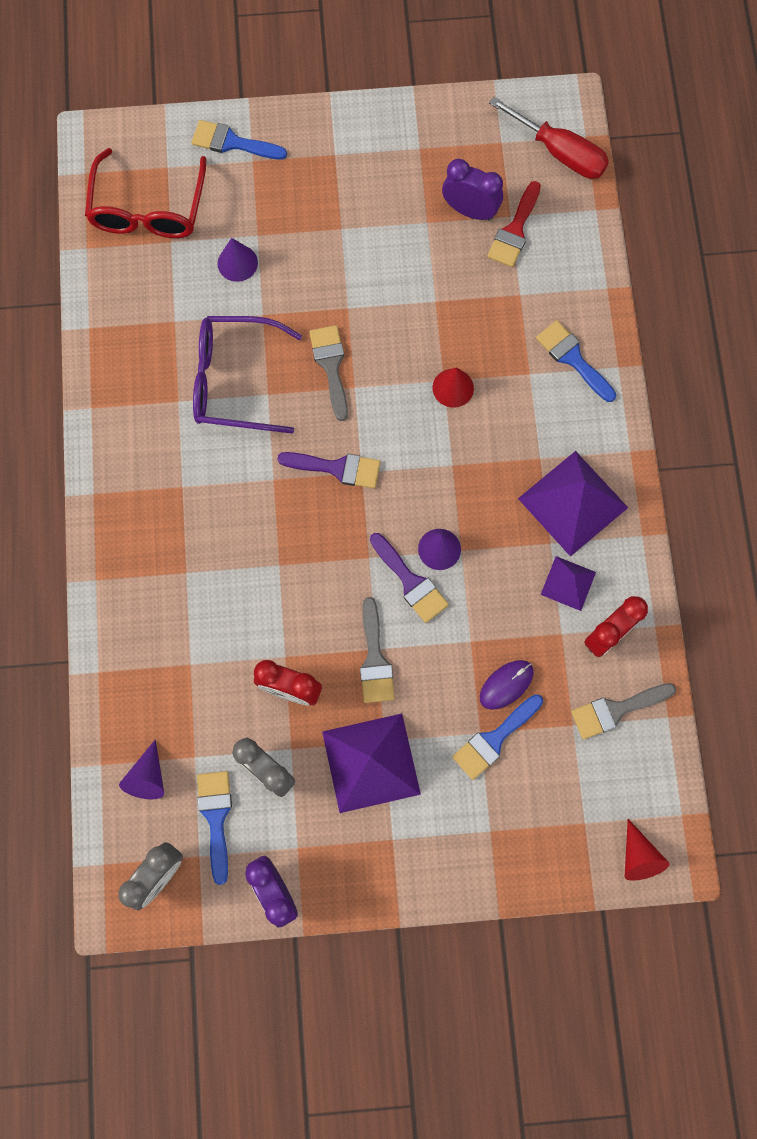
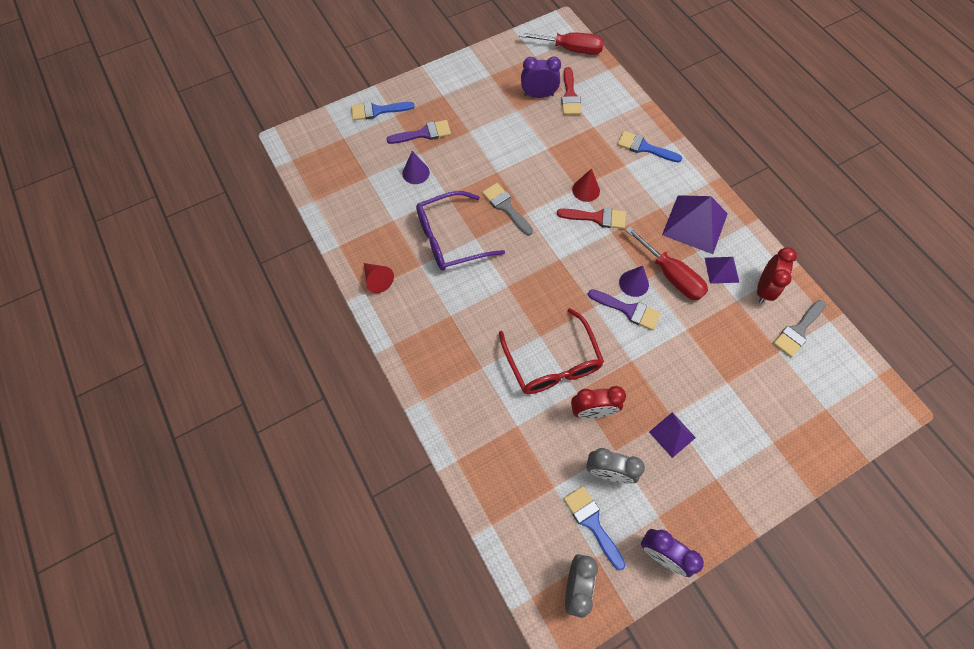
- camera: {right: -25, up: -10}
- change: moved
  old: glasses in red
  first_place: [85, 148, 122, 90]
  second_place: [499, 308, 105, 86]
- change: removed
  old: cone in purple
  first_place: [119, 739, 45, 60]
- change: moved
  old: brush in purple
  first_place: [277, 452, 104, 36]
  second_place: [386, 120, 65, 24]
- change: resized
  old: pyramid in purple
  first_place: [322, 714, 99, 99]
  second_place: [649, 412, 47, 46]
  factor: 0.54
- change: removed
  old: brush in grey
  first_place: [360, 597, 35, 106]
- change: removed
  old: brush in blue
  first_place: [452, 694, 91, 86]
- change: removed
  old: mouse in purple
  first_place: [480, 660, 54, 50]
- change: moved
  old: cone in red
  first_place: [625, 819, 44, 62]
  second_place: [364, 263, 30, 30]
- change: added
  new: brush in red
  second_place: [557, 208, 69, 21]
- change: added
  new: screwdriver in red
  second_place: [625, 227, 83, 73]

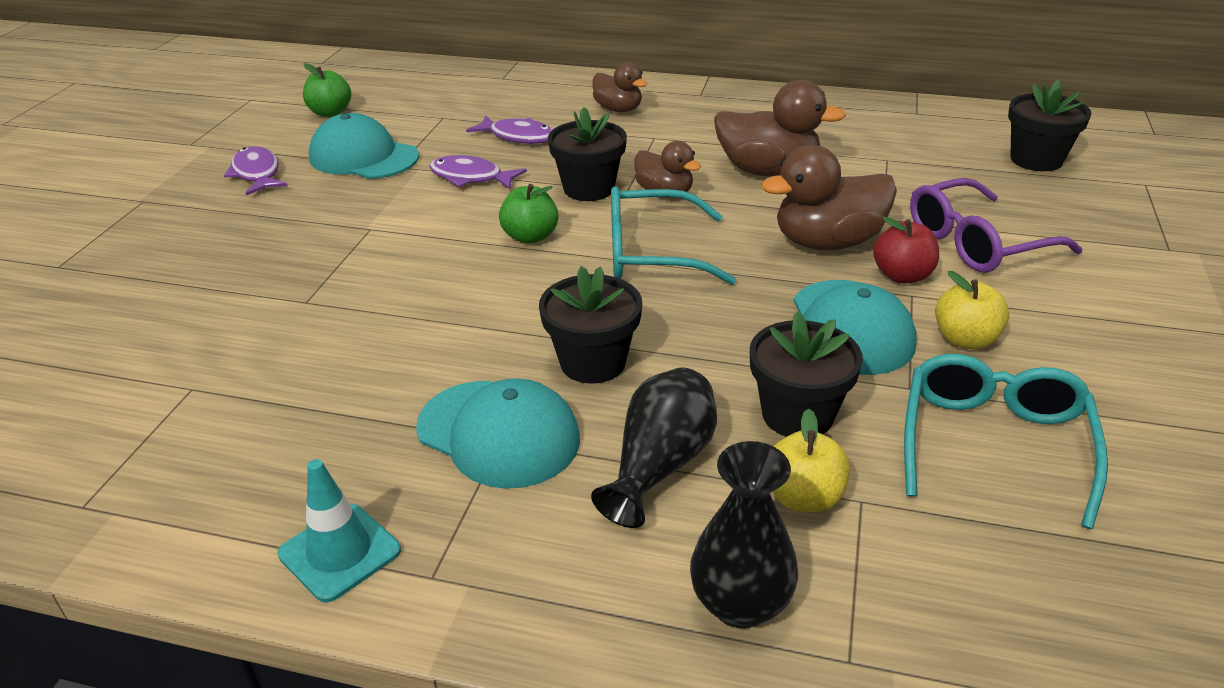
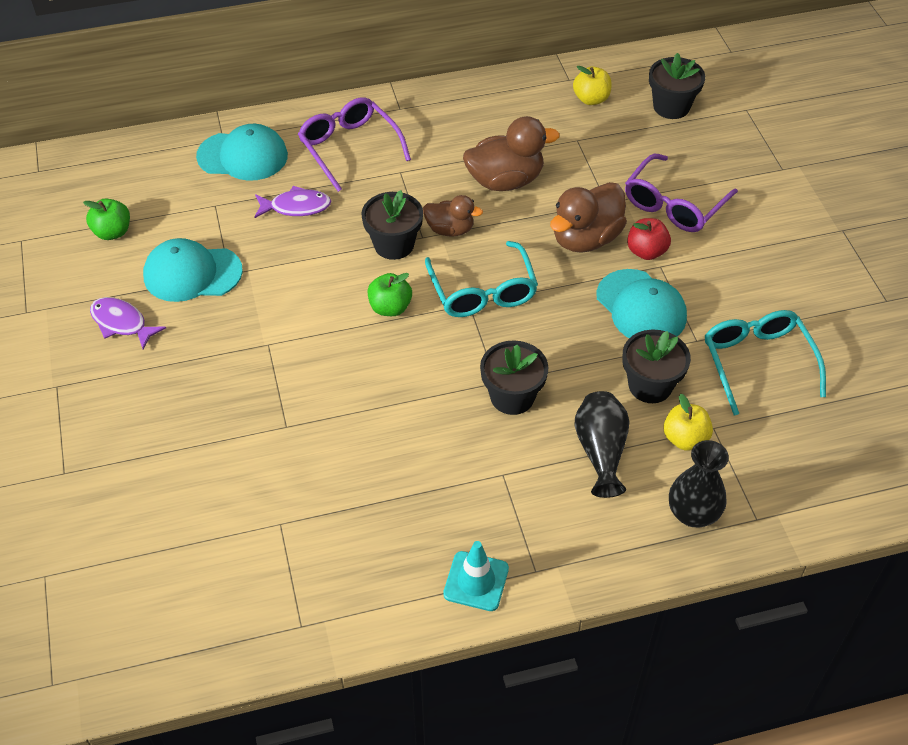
- camera: {right: -30, up: 15}
- change: moved
  old: cap in turquoise
  first_place: [416, 378, 164, 111]
  second_place: [196, 124, 92, 57]
- change: removed
  old: fish in purple
  first_place: [429, 155, 98, 34]
- change: replaced
  old: duck in brown
  new: glasses in purple
  first_place: [592, 62, 55, 50]
  second_place: [298, 97, 113, 95]
- change: turned
  old: glasses in turquoise
  first_place: [611, 186, 125, 99]
  second_place: [425, 241, 113, 76]
  degrees: -75
- change: moved
  old: apple in yellow
  first_place: [935, 271, 74, 79]
  second_place: [573, 66, 39, 39]

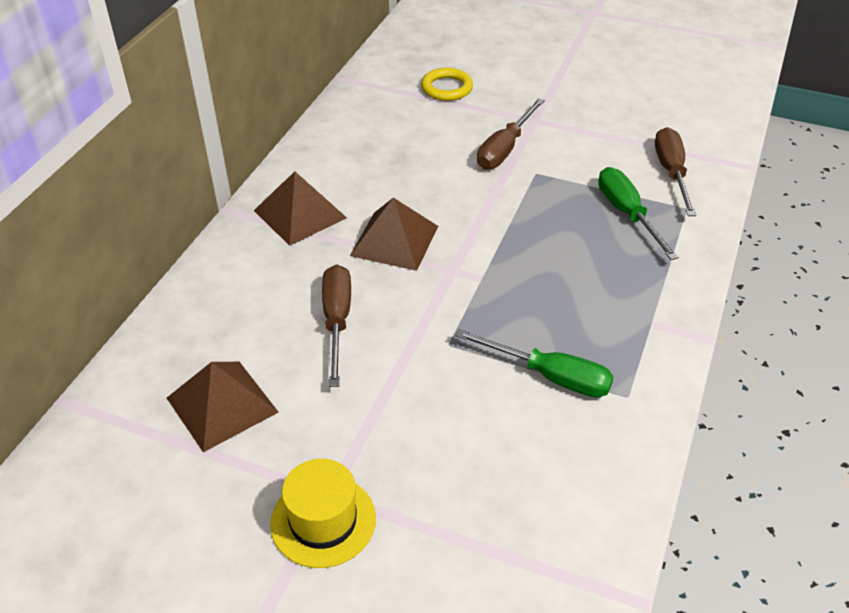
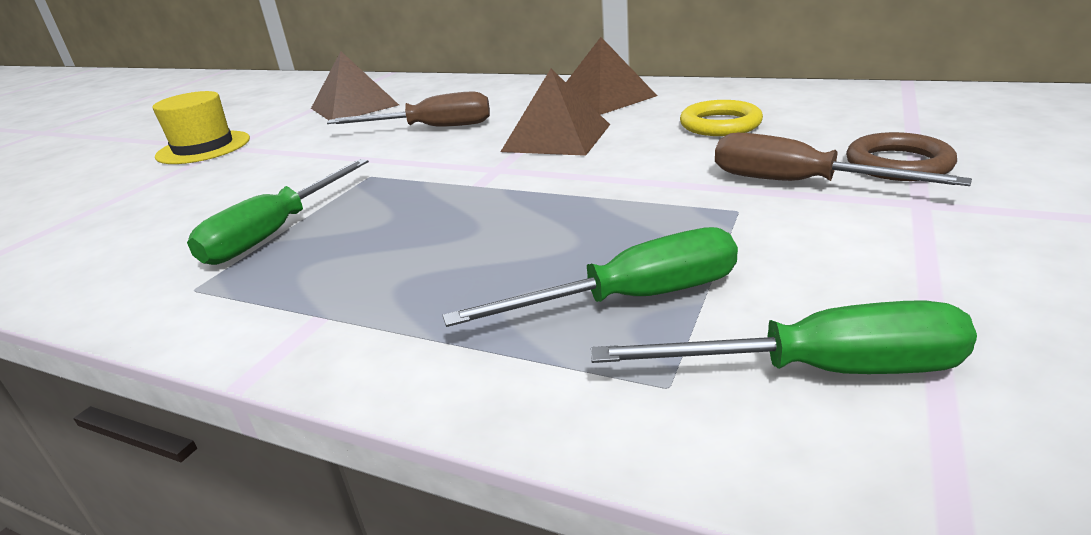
- camera: {right: 95, up: -15}
- change: moved
  old: ring in yellow
  first_place: [421, 68, 52, 33]
  second_place: [680, 100, 83, 36]
- change: recoloured
  old: screwdriver in brown
  new: screwdriver in green
  first_place: [655, 127, 41, 89]
  second_place: [591, 300, 386, 74]
- change: added
  new: ring in brown
  second_place: [846, 132, 111, 49]

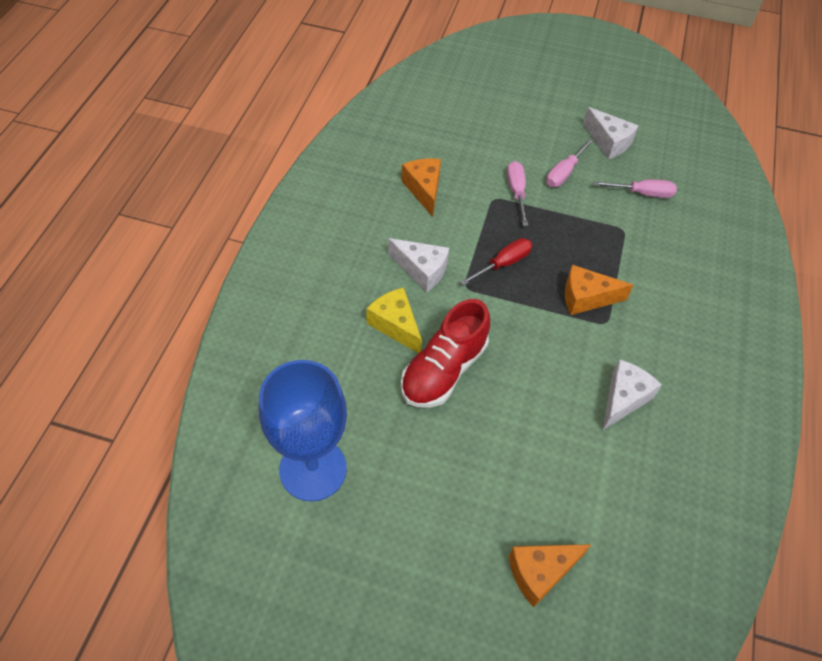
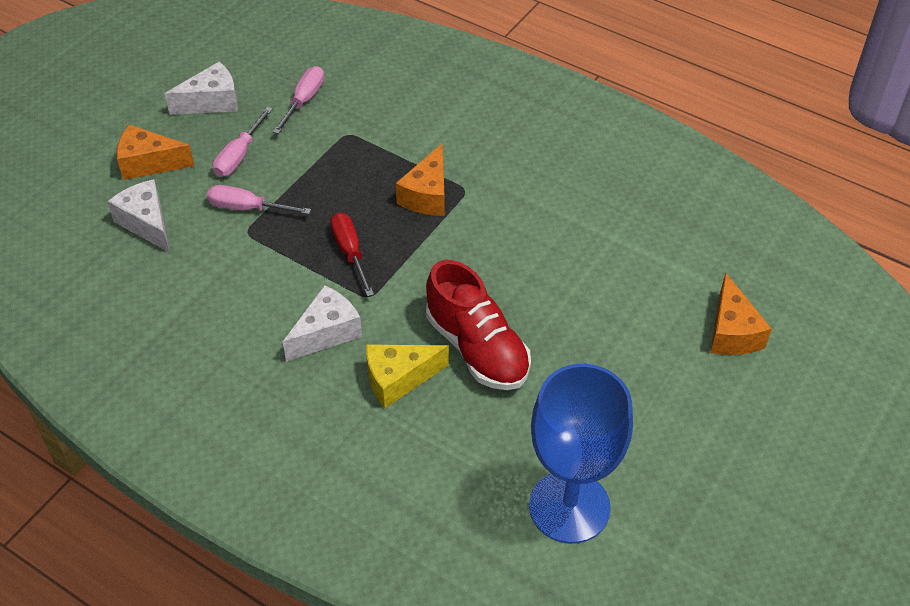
- camera: {right: -70, up: -5}
- change: moved
  old: cheese in orange
  first_place: [401, 158, 40, 59]
  second_place: [117, 124, 77, 56]
- change: turned
  old: screwdriver in pink
  first_place: [546, 138, 48, 49]
  second_place: [213, 107, 60, 70]
  degrees: 60
- change: moved
  old: cheese in white
  first_place: [602, 359, 60, 72]
  second_place: [107, 179, 62, 73]

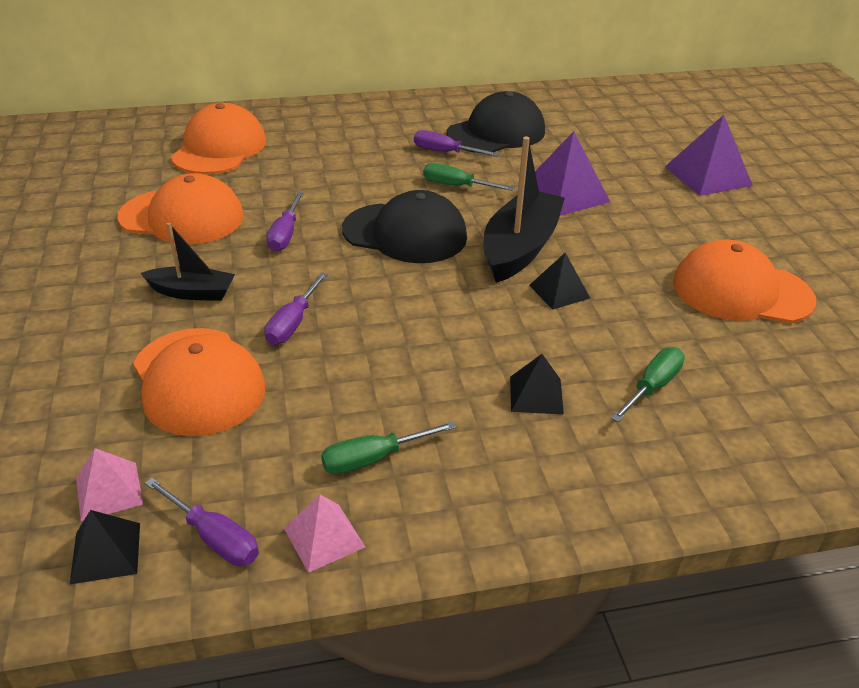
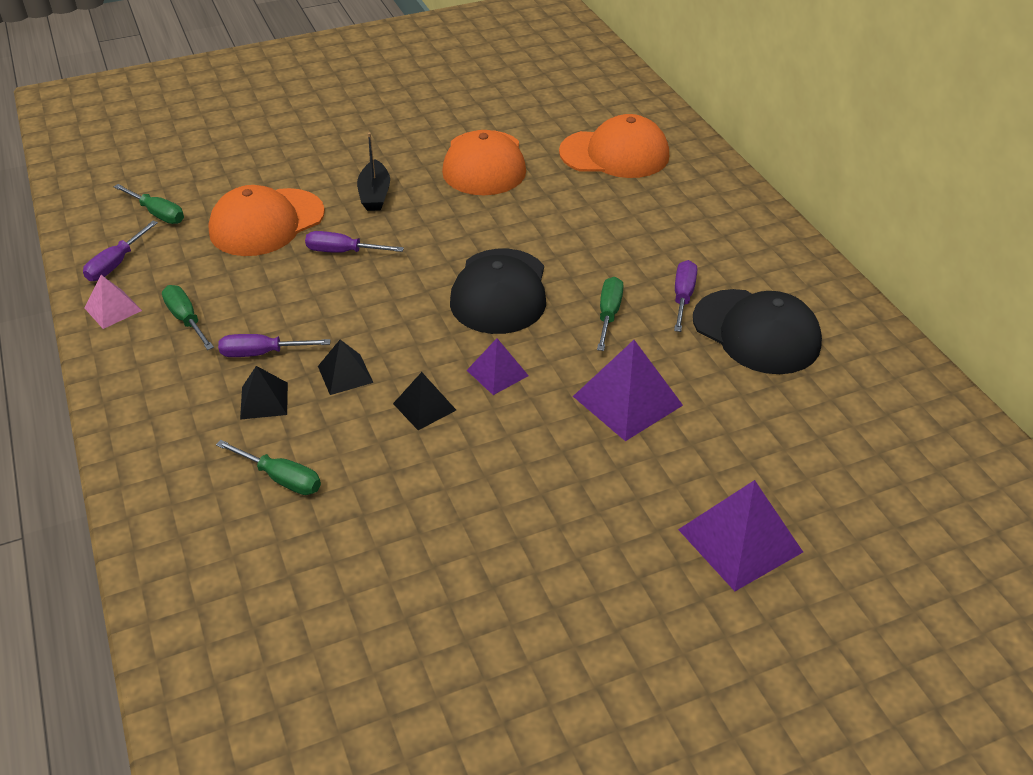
- camera: {right: 80, up: 5}
- change: moved
  old: pyramid in black
  first_place: [70, 510, 70, 74]
  second_place: [318, 340, 55, 55]
- change: replaced
  old: pyramid in pink
  new: screwdriver in green
  first_place: [76, 448, 67, 73]
  second_place: [114, 184, 70, 40]
- change: moved
  old: screwdriver in purple
  first_place: [266, 192, 38, 60]
  second_place: [218, 334, 112, 23]
- change: replaced
  old: boat in black
  new: pyramid in purple
  first_place: [484, 136, 81, 147]
  second_place: [467, 338, 62, 57]
- change: removed
  old: cap in orange
  first_place: [673, 240, 143, 83]

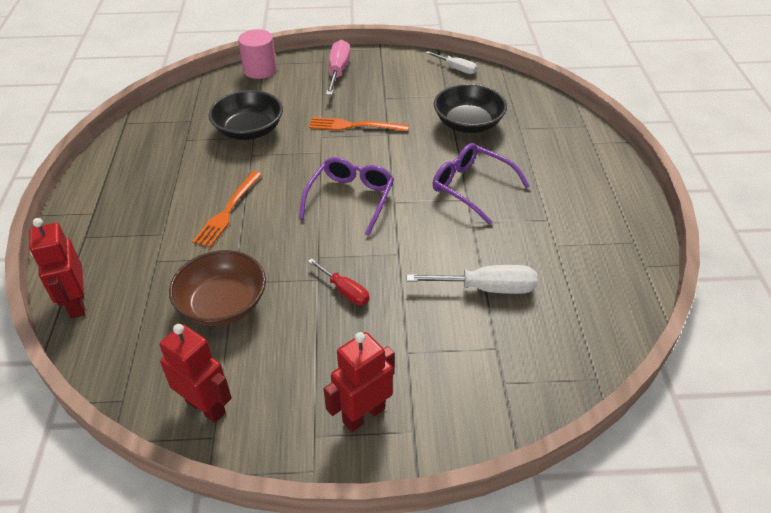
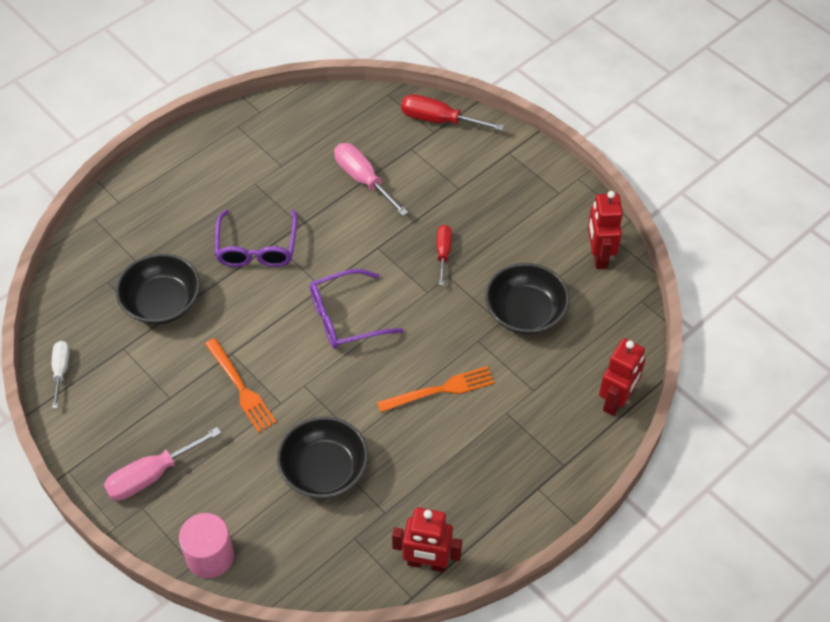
- camera: {right: -130, up: 10}
- change: recoloured
  old: bowl in brown
  new: bowl in black
  first_place: [169, 250, 97, 76]
  second_place: [485, 263, 84, 71]
- change: moved
  old: robot in red
  first_place: [324, 332, 71, 100]
  second_place: [392, 508, 70, 64]
- change: recoloured
  old: screwdriver in white
  new: screwdriver in pink
  first_place: [407, 265, 130, 29]
  second_place: [334, 143, 75, 73]
- change: added
  new: screwdriver in red
  second_place: [401, 94, 103, 37]

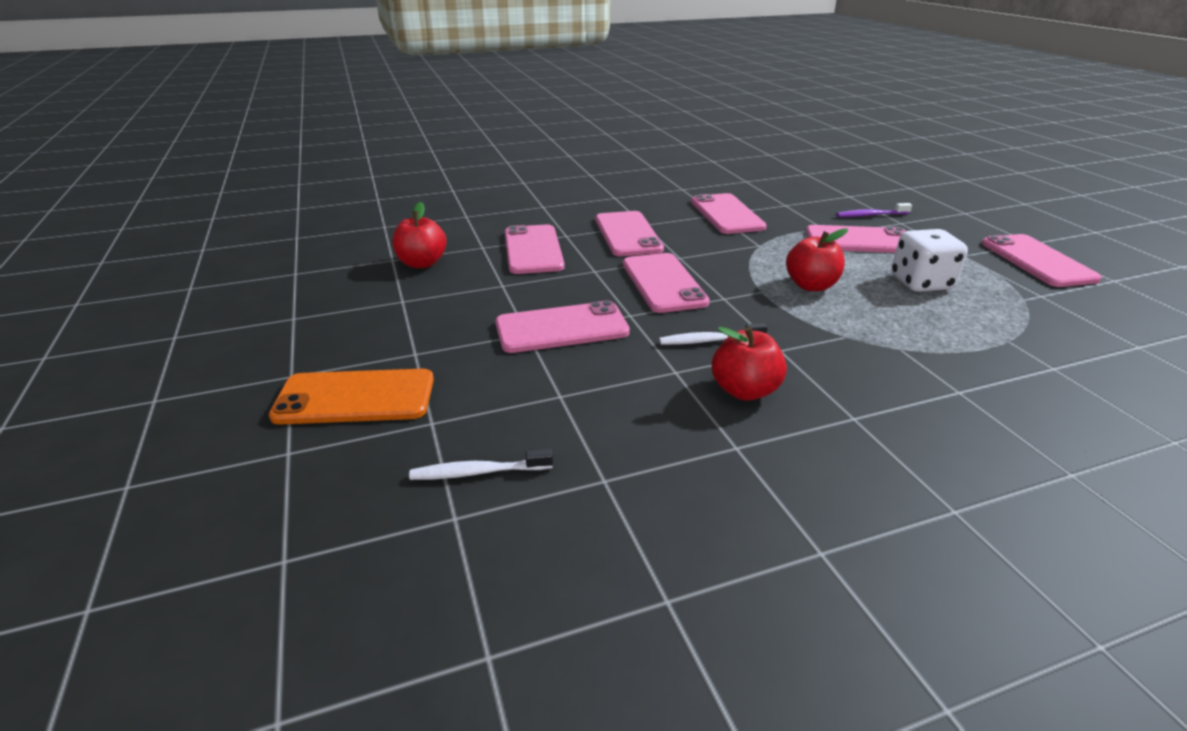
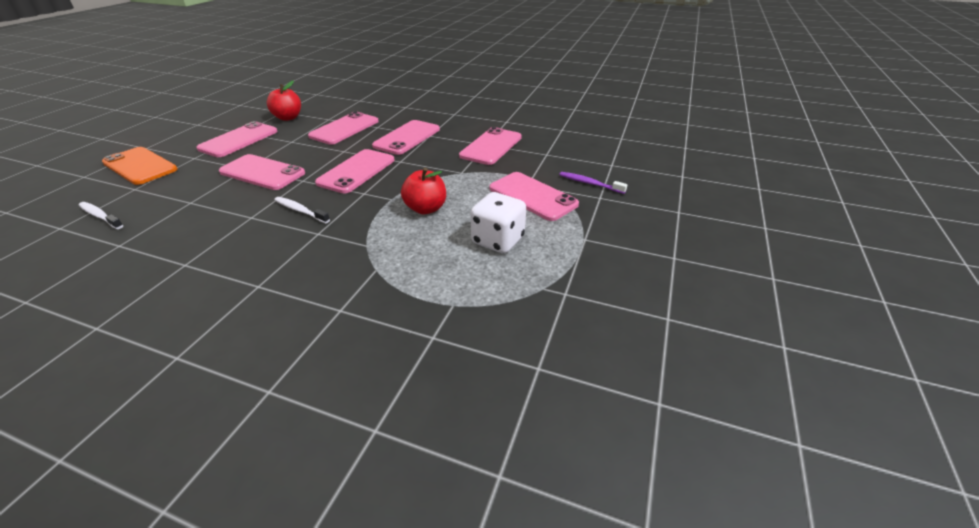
- camera: {right: 40, up: 5}
- change: removed
  old: apple in red
  first_place: [712, 327, 75, 74]
- change: moved
  old: phone in pink
  first_place: [982, 234, 120, 53]
  second_place: [196, 121, 82, 36]

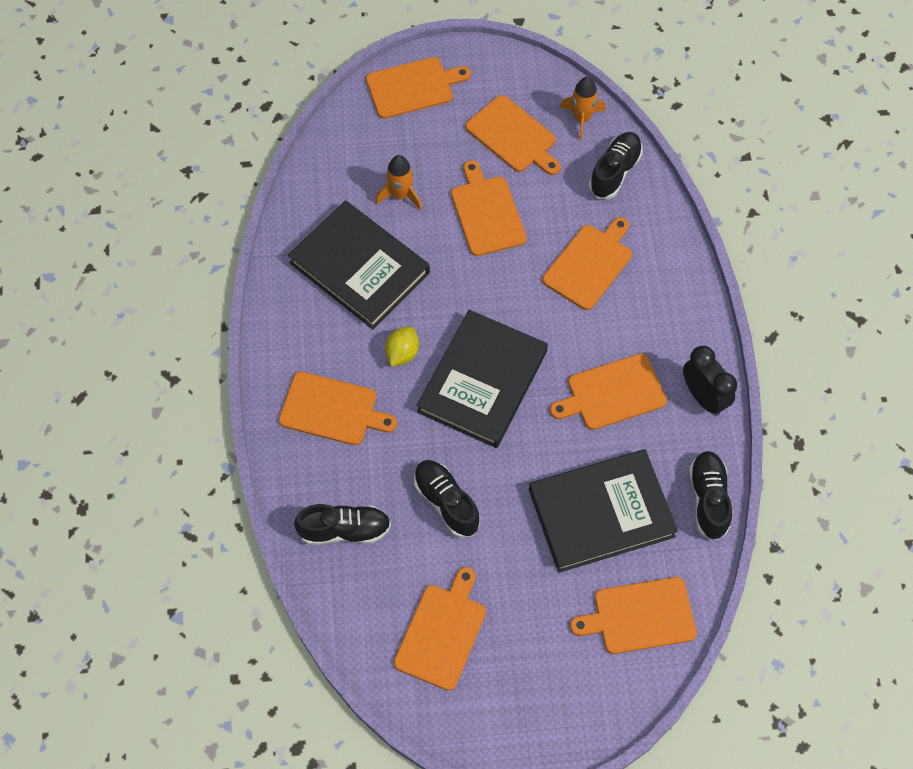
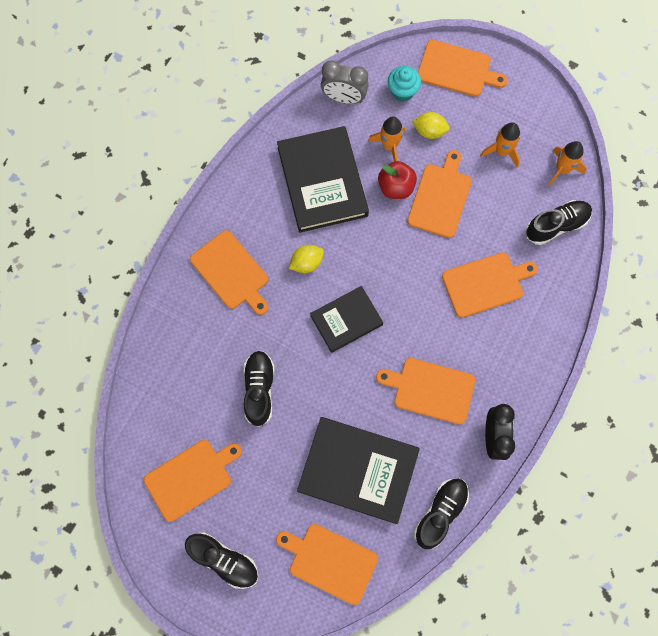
- camera: {right: 35, up: 10}
- change: moved
  old: shoe in black
  first_place: [294, 504, 97, 41]
  second_place: [185, 532, 73, 57]
- change: resized
  old: book in black
  first_place: [417, 310, 131, 138]
  second_place: [310, 286, 73, 67]
  factor: 0.6
- change: replaced
  old: cutting board in orange
  new: rocket in orange
  first_place: [465, 95, 96, 80]
  second_place: [480, 122, 40, 45]
- change: added
  new: clock in grey
  second_place: [321, 61, 48, 43]
- change: added
  new: apple in red
  second_place: [378, 161, 39, 38]
- change: added
  new: cupcake in turquoise
  second_place: [388, 66, 33, 36]
- change: added
  new: lemon in yellow
  second_place: [412, 112, 38, 27]

